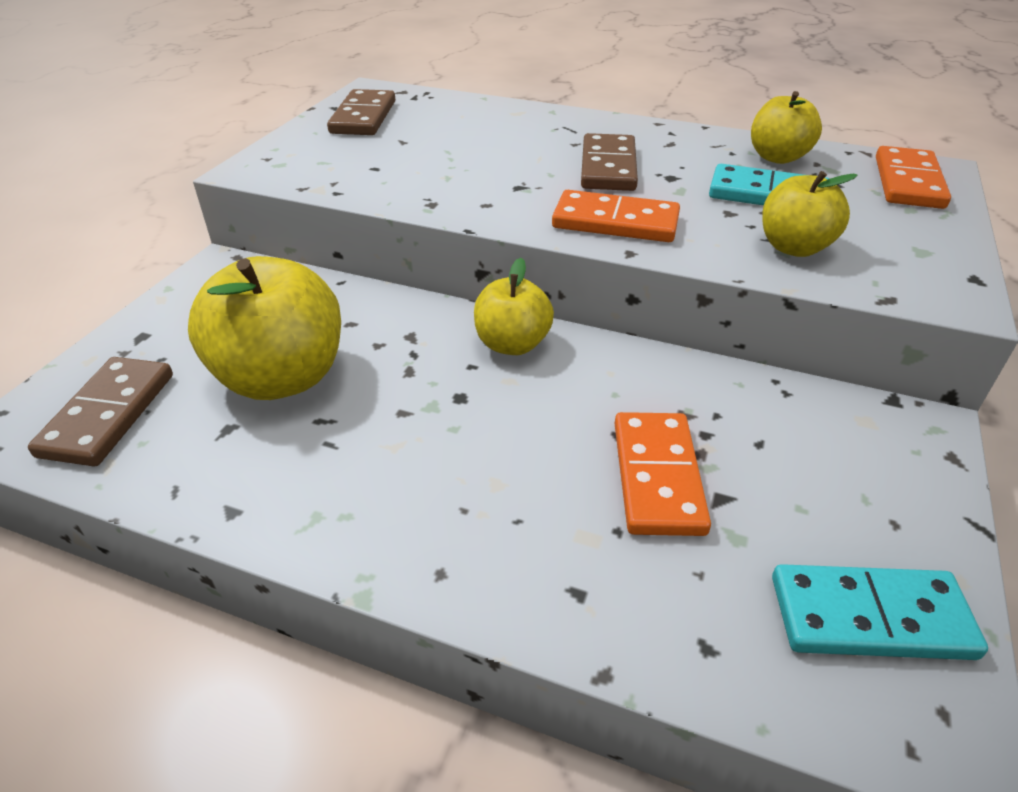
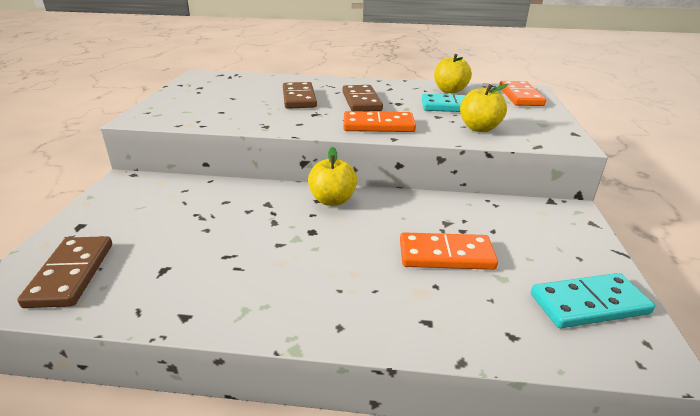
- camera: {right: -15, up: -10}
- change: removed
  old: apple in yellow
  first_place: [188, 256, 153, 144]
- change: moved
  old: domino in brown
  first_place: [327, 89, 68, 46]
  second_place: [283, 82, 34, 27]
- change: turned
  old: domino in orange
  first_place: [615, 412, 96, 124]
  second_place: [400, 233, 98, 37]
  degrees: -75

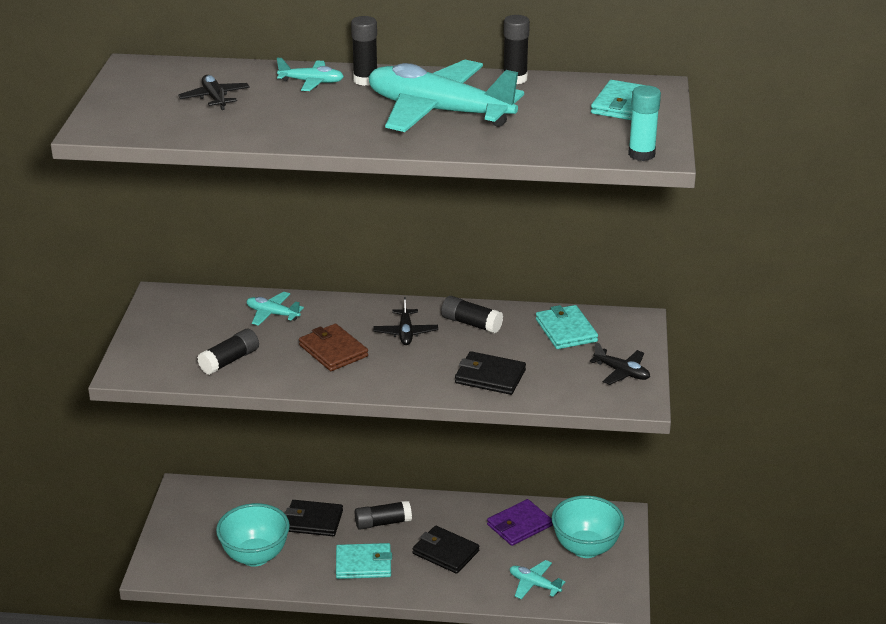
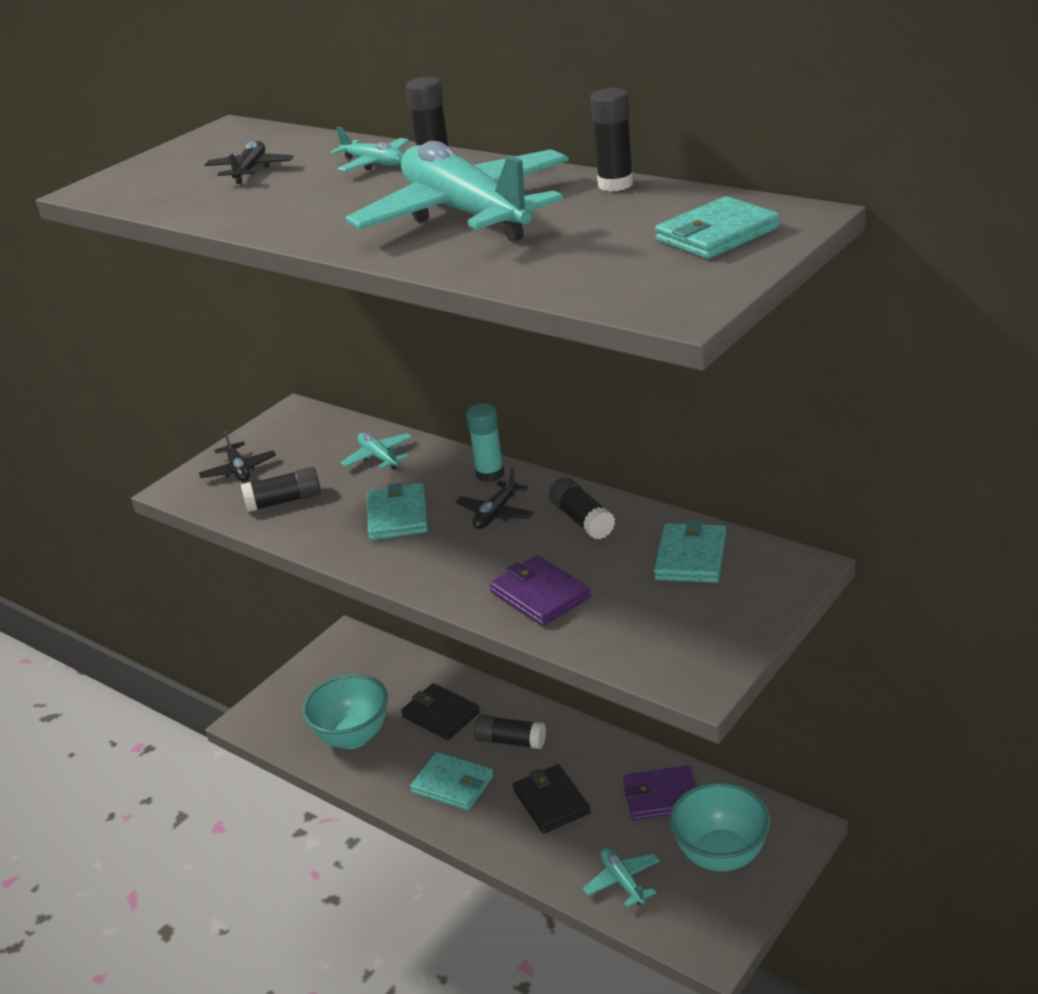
- camera: {right: 35, up: 0}
- change: recoloured
  old: wallet in brown
  new: wallet in turquoise
  first_place: [299, 324, 69, 47]
  second_place: [367, 483, 61, 57]
- change: recoloured
  old: wallet in black
  new: wallet in purple
  first_place: [455, 351, 71, 44]
  second_place: [490, 555, 101, 71]
- change: moved
  old: plane in black
  first_place: [590, 342, 60, 43]
  second_place: [199, 430, 77, 52]
- change: moved
  old: glue stick in turquoise
  first_place: [628, 85, 33, 76]
  second_place: [466, 403, 38, 79]

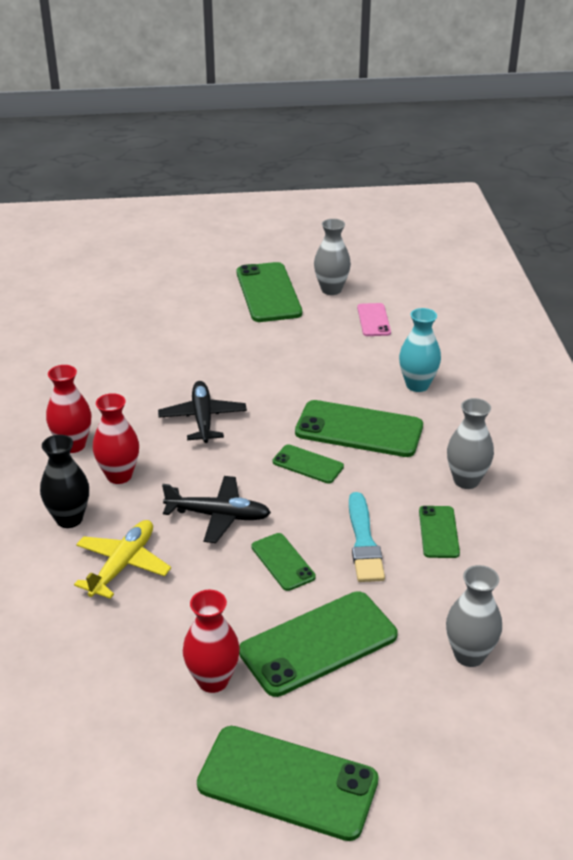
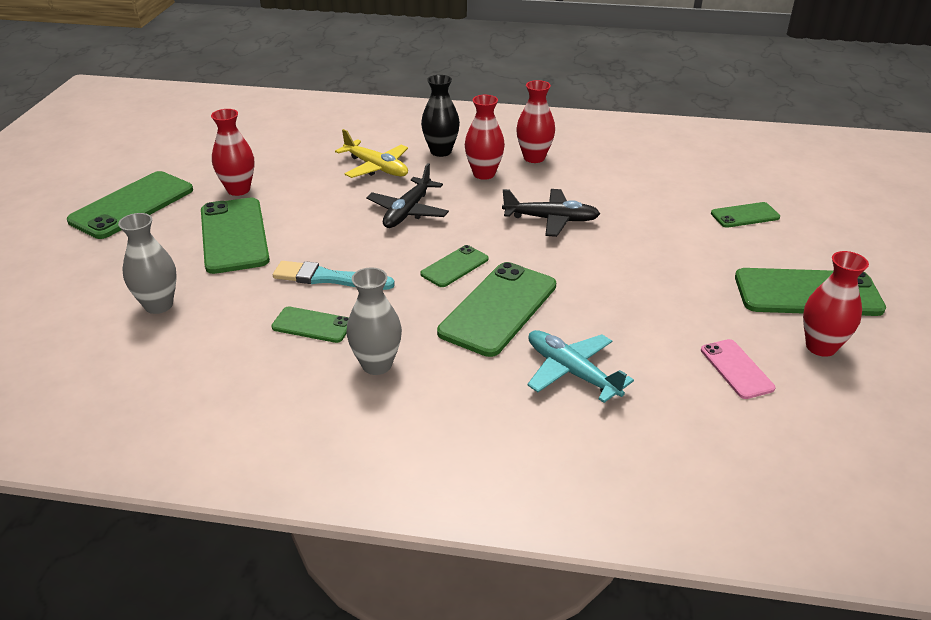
- camera: {right: 105, up: 0}
- change: moved
  old: phone in green
  first_place: [251, 533, 65, 58]
  second_place: [711, 202, 69, 26]
- change: recoloured
  old: vase in grey
  new: vase in red
  first_place: [314, 219, 37, 76]
  second_place: [803, 251, 66, 106]
- change: turned
  old: phone in pink
  first_place: [357, 303, 34, 33]
  second_place: [701, 339, 74, 60]
  degrees: 60
- change: replaced
  old: vase in turquoise
  new: plane in turquoise
  first_place: [399, 308, 42, 84]
  second_place: [527, 330, 107, 73]

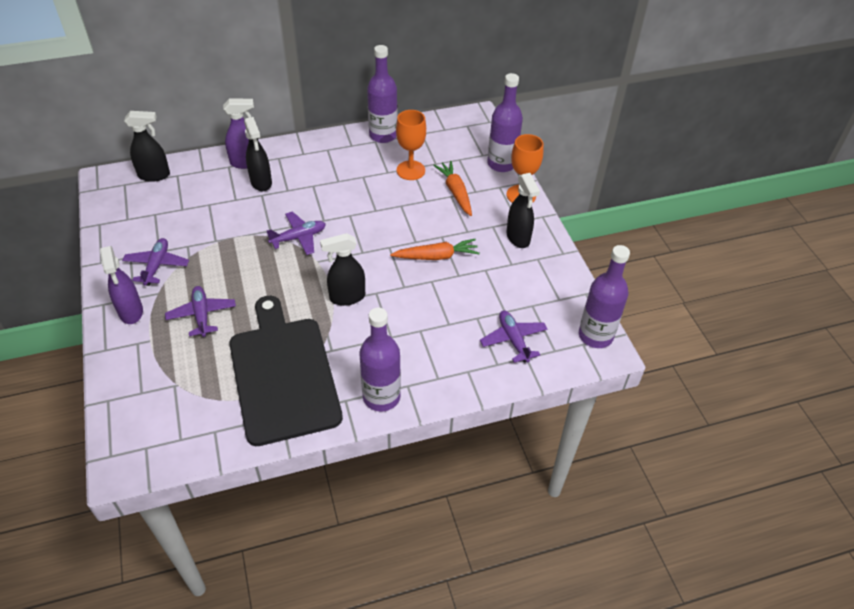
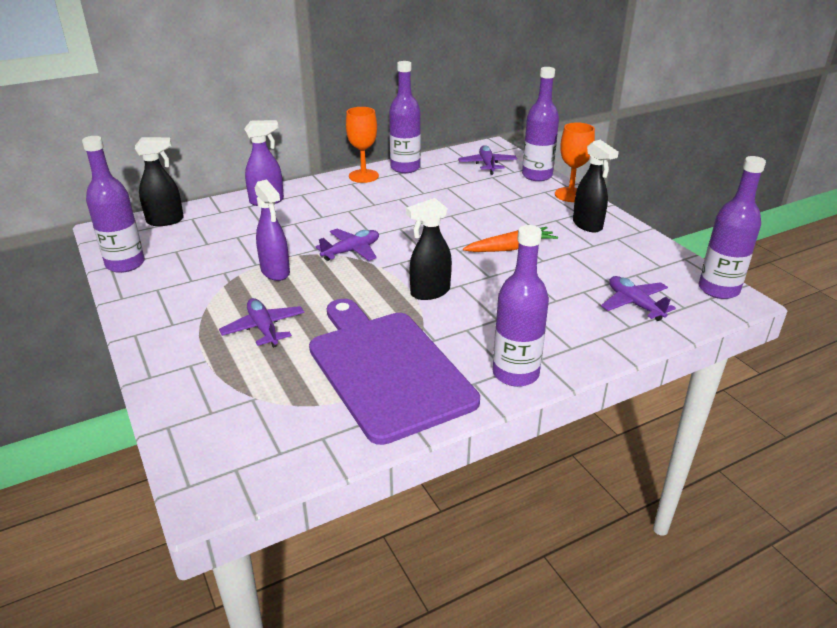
- camera: {right: -10, up: -15}
- change: moved
  old: spray bottle in purple
  first_place: [100, 246, 43, 78]
  second_place: [255, 179, 35, 102]
- change: moved
  old: plane in purple
  first_place: [122, 238, 67, 48]
  second_place: [458, 145, 59, 30]
- change: recoloured
  old: cutting board in black
  new: cutting board in purple
  first_place: [229, 296, 114, 150]
  second_place: [309, 299, 171, 146]
- change: removed
  old: spray bottle in black
  first_place: [244, 117, 28, 74]
- change: moved
  old: goblet in orange
  first_place: [396, 110, 30, 70]
  second_place: [346, 107, 33, 76]
- change: removed
  old: carrot in orange
  first_place: [433, 161, 39, 55]
- change: added
  new: bottle in purple
  second_place: [82, 136, 63, 137]

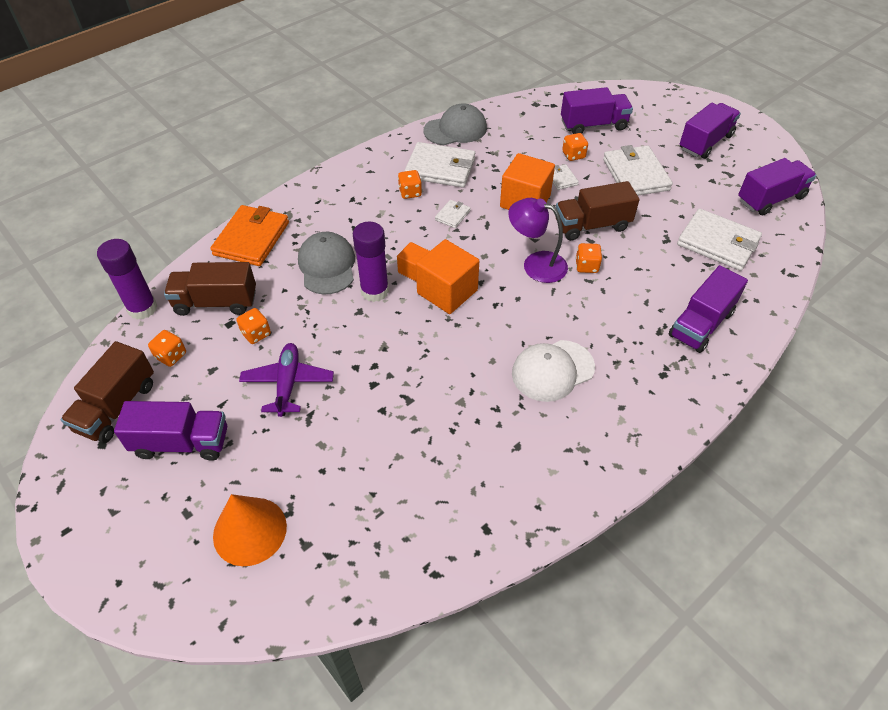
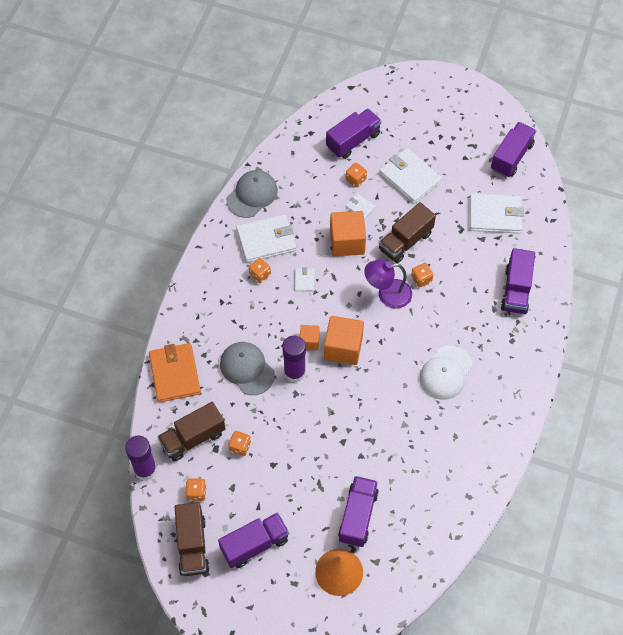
- camera: {right: -30, up: 10}
- change: removed
  old: plane in purple
  first_place: [239, 343, 95, 74]
- change: moved
  old: truck in purple
  first_place: [680, 103, 61, 56]
  second_place: [338, 476, 41, 71]

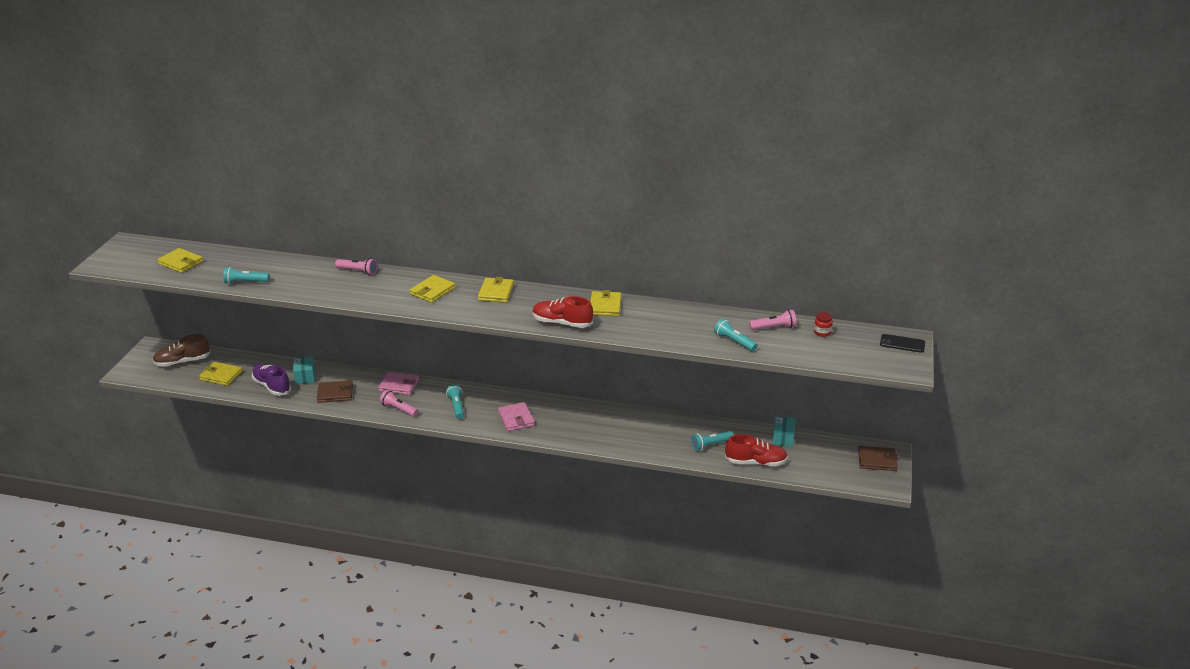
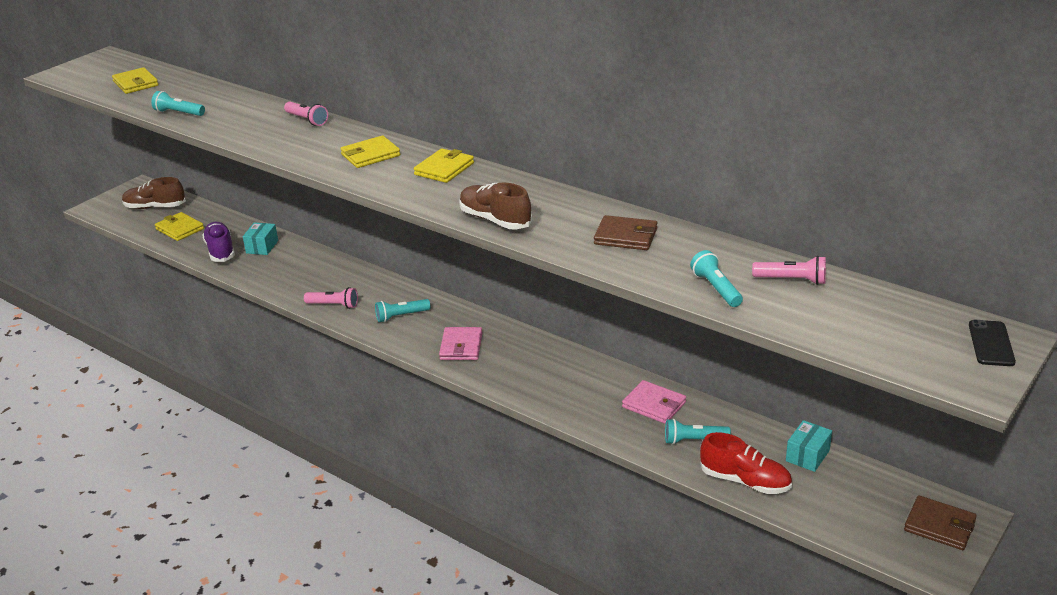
- camera: {right: 25, up: 0}
- change: moved
  old: wallet in brown
  first_place: [317, 381, 36, 22]
  second_place: [594, 215, 63, 35]
- change: moved
  old: wallet in pink
  first_place: [378, 372, 41, 23]
  second_place: [622, 380, 64, 44]
- change: turned
  old: flashlight in pink
  first_place: [380, 390, 38, 27]
  second_place: [304, 287, 54, 22]
  degrees: 135
- change: turned
  old: flashlight in turquoise
  first_place: [446, 384, 18, 35]
  second_place: [375, 299, 56, 23]
  degrees: -120
- change: recoloured
  old: shoe in red
  new: shoe in brown
  first_place: [533, 296, 60, 32]
  second_place: [459, 183, 73, 46]
- change: removed
  old: wallet in yellow
  first_place: [590, 290, 31, 26]
- change: removed
  old: jar in red
  first_place: [814, 312, 19, 25]
- change: turned
  old: phone in black
  first_place: [880, 334, 45, 19]
  second_place: [969, 320, 47, 46]
  degrees: 60

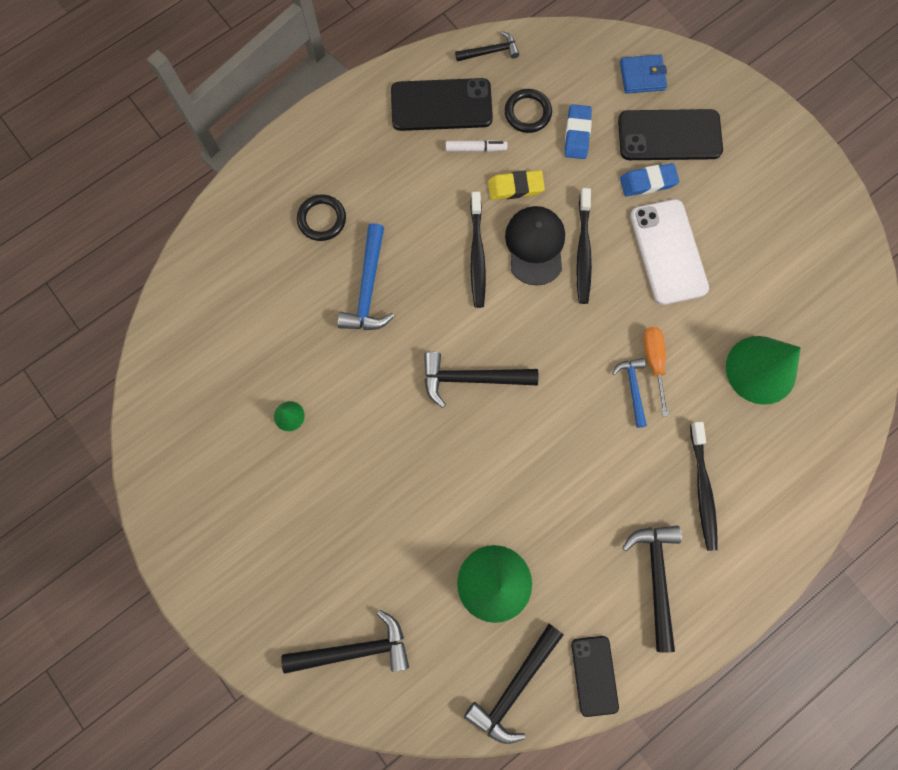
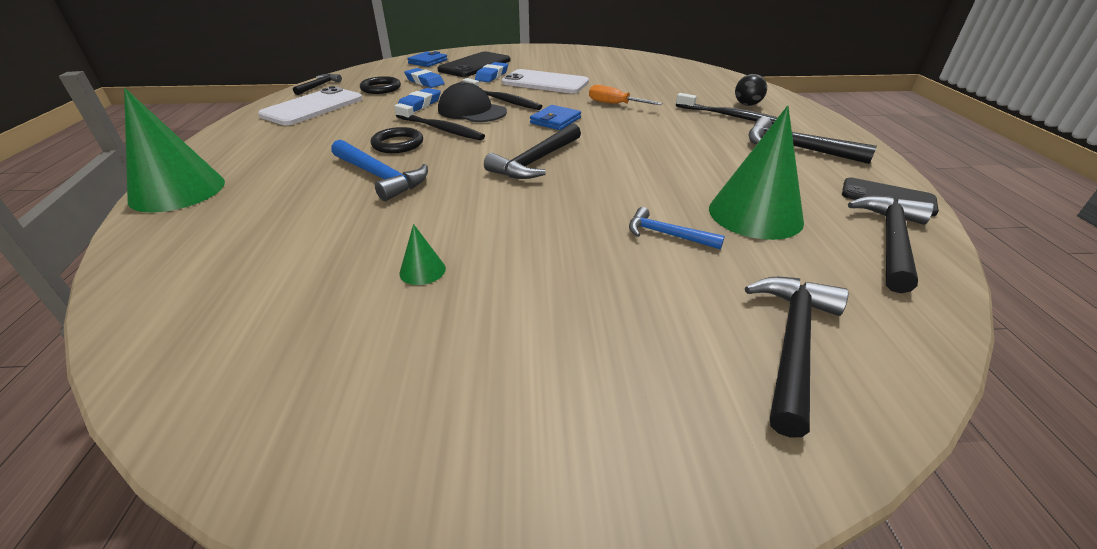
- camera: {right: -55, up: -40}
- change: moved
  old: ring in black
  first_place: [297, 194, 49, 47]
  second_place: [371, 127, 52, 26]
- change: recoloured
  old: phone in black
  new: phone in white
  first_place: [391, 78, 102, 53]
  second_place: [258, 86, 104, 39]
- change: removed
  old: marker in white
  first_place: [446, 140, 61, 12]
- change: turned
  old: hammer in black
  first_place: [464, 624, 100, 120]
  second_place: [848, 196, 86, 97]
  degrees: -135
- change: recoloured
  old: eraser in yellow
  new: eraser in blue
  first_place: [488, 170, 57, 30]
  second_place: [398, 88, 43, 24]
- change: moved
  old: hammer in blue
  first_place: [612, 358, 35, 70]
  second_place: [629, 207, 96, 43]
- change: moved
  old: cone in green
  first_place: [726, 336, 75, 69]
  second_place: [124, 88, 101, 124]
- change: added
  new: wallet in blue
  second_place: [530, 105, 51, 25]
- change: added
  new: ball in black
  second_place: [735, 74, 32, 32]

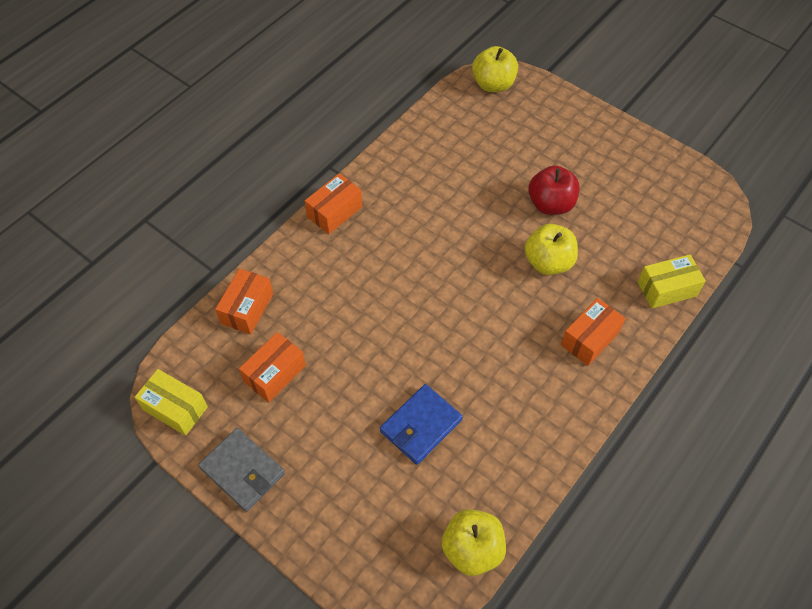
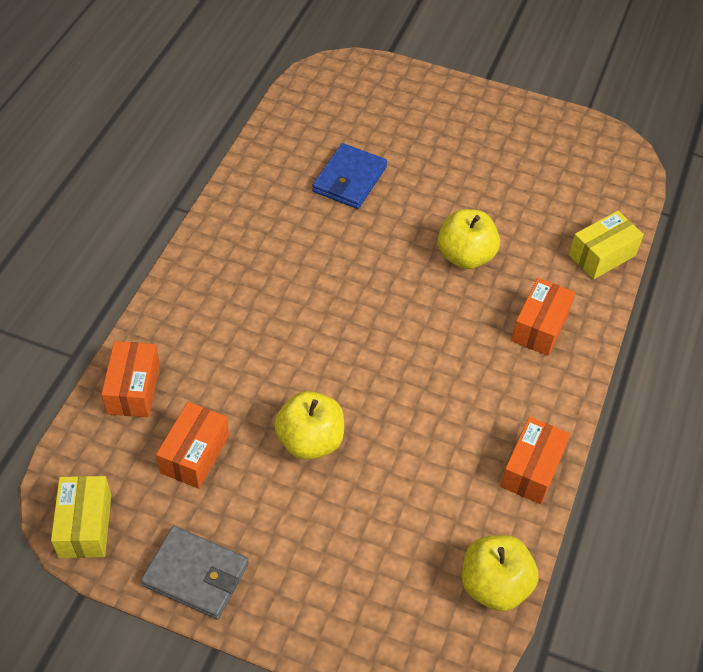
- camera: {right: -20, up: -5}
- change: turned
  old: box in yellow
  first_place: [134, 369, 74, 67]
  second_place: [51, 476, 60, 82]
  degrees: 75
- change: moved
  old: box in orange
  first_place: [305, 173, 58, 61]
  second_place: [500, 417, 70, 87]
- change: moved
  old: wallet in blue
  first_place: [380, 384, 83, 81]
  second_place: [312, 143, 75, 66]
- change: moved
  old: apple in yellow
  first_place: [472, 46, 46, 46]
  second_place: [274, 391, 70, 69]
- change: removed
  old: apple in red
  first_place: [528, 165, 52, 50]

